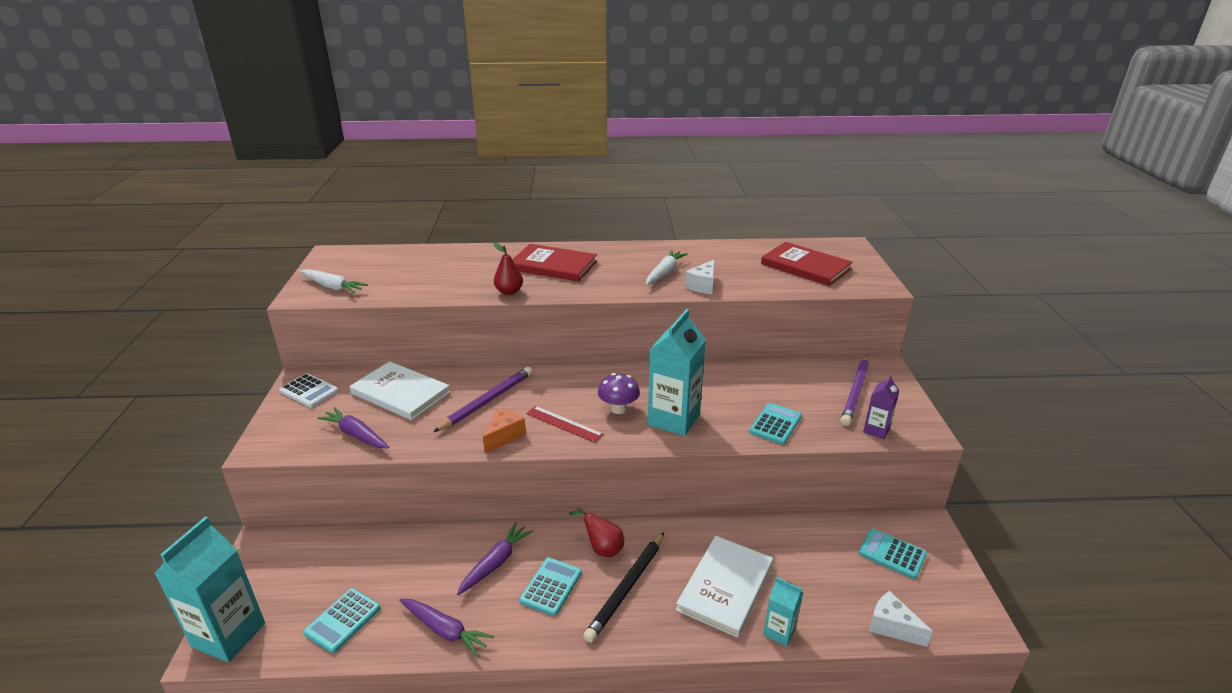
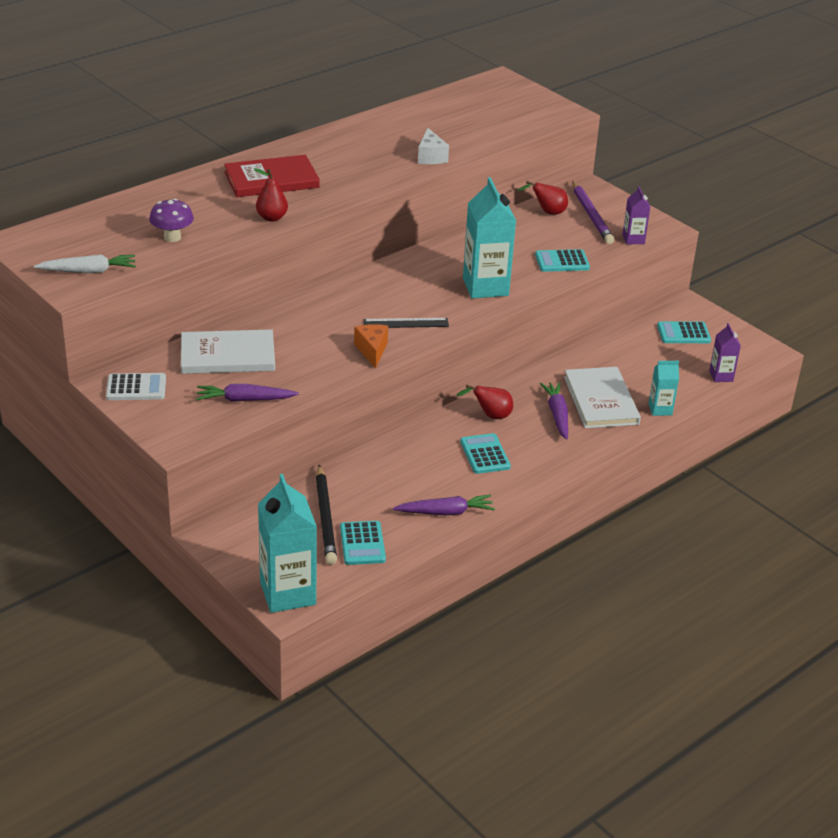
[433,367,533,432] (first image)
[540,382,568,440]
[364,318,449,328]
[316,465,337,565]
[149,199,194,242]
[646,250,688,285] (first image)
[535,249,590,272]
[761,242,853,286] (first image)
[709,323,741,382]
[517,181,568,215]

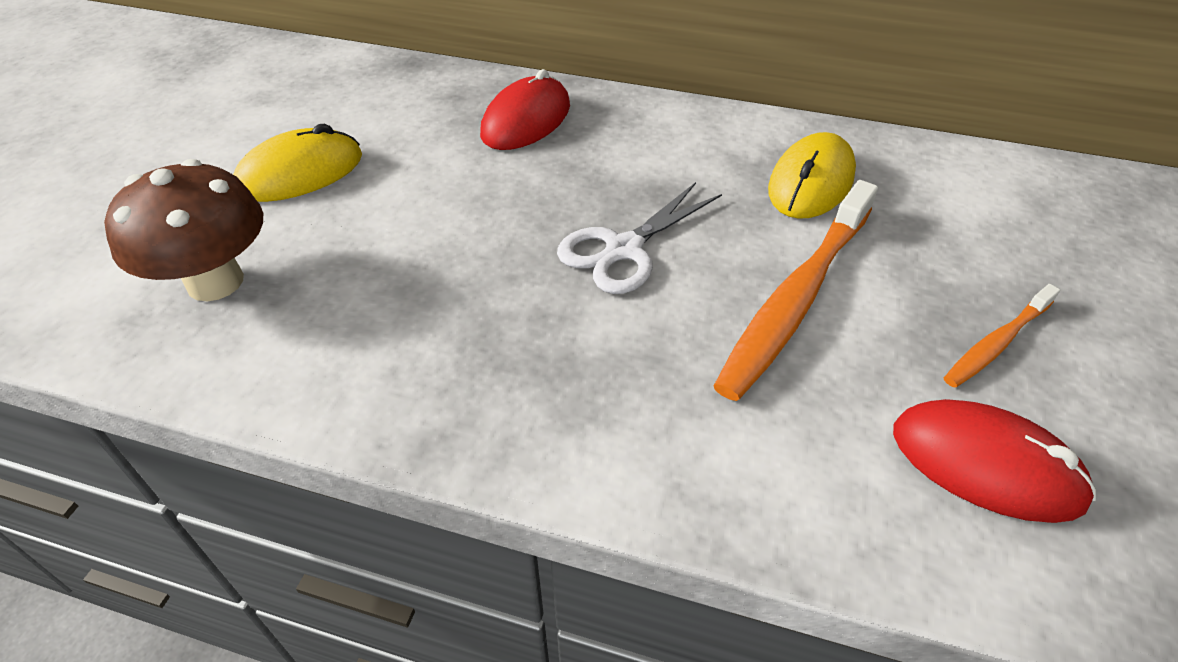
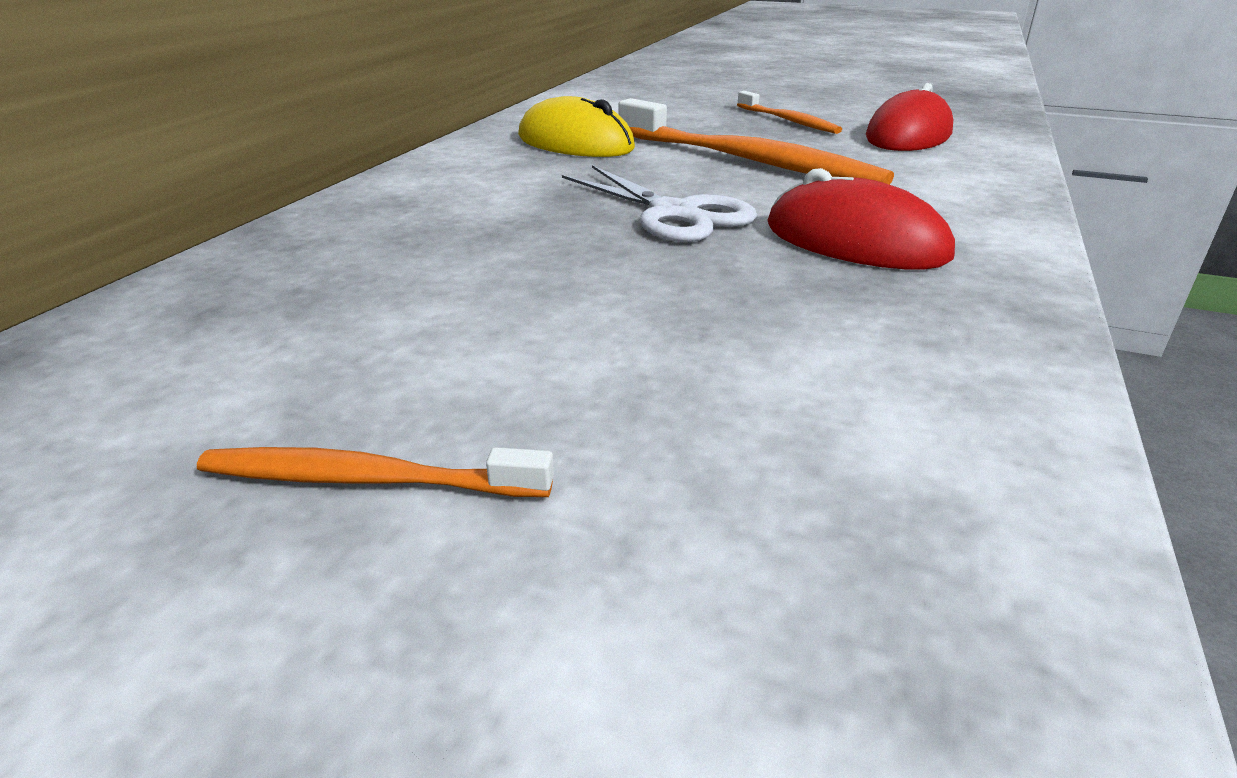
[104,159,263,301] (first image)
[197,447,554,497]
[767,168,955,269]

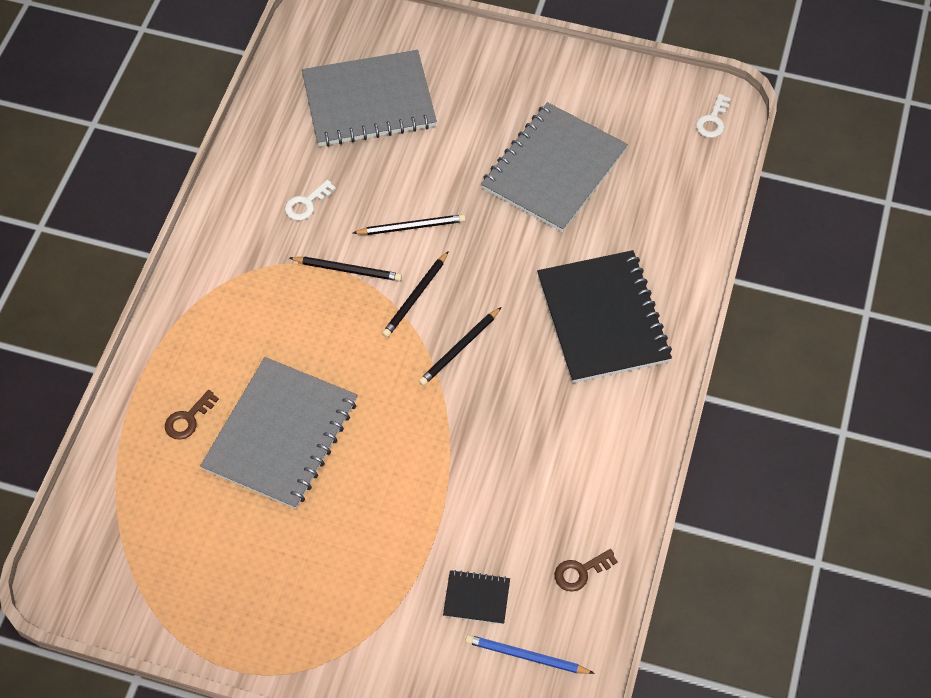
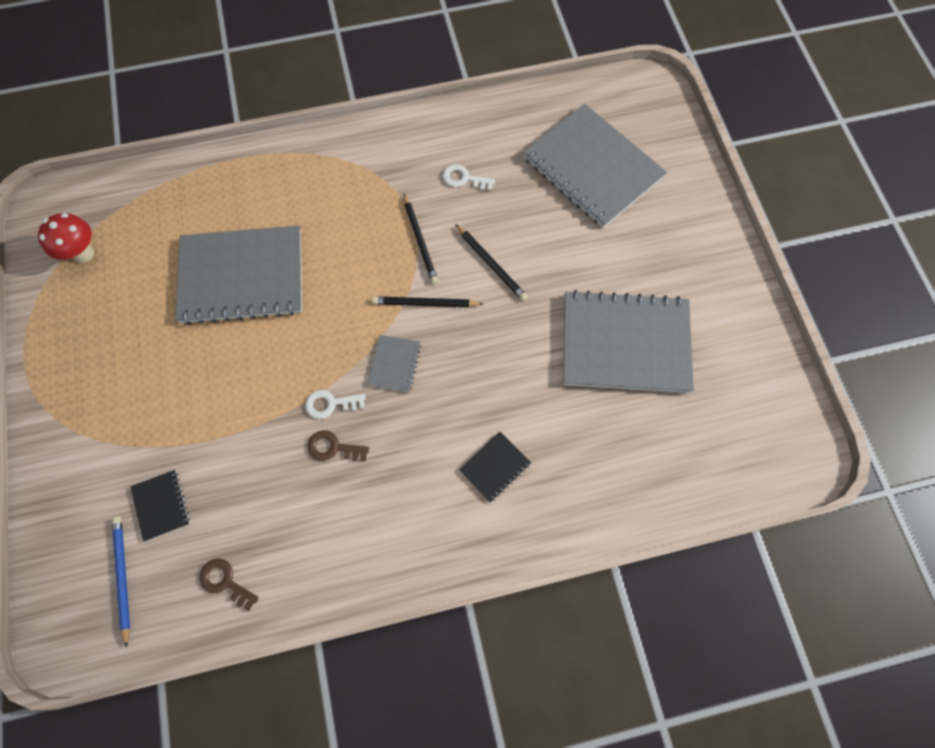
[308,430,369,461]
[367,335,421,392]
[459,431,531,502]
[305,390,366,419]
[38,213,94,263]

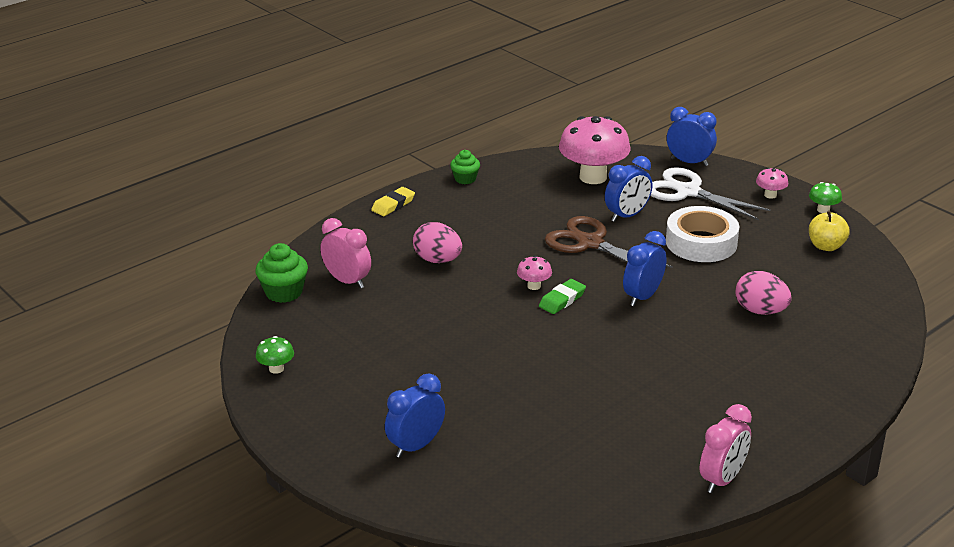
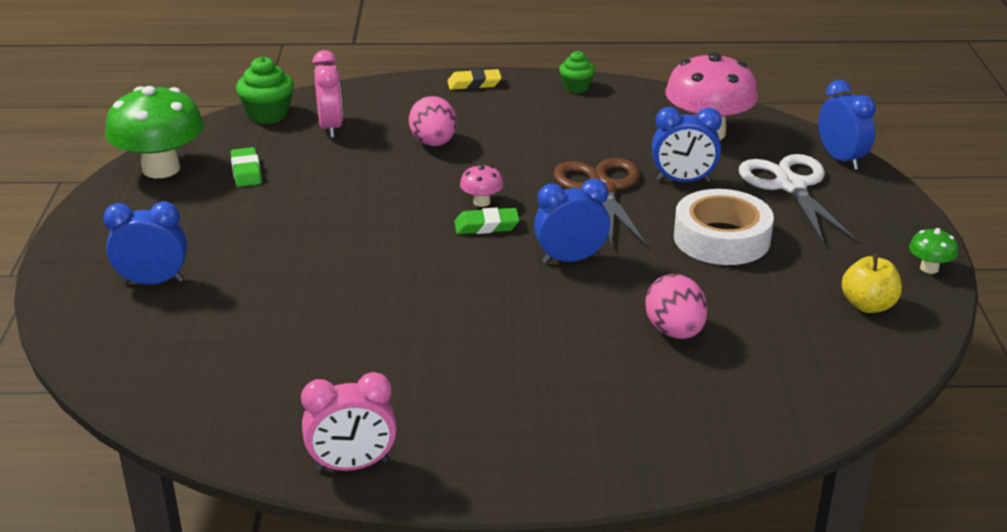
[105,86,204,178]
[756,168,788,199] (first image)
[231,147,262,187]

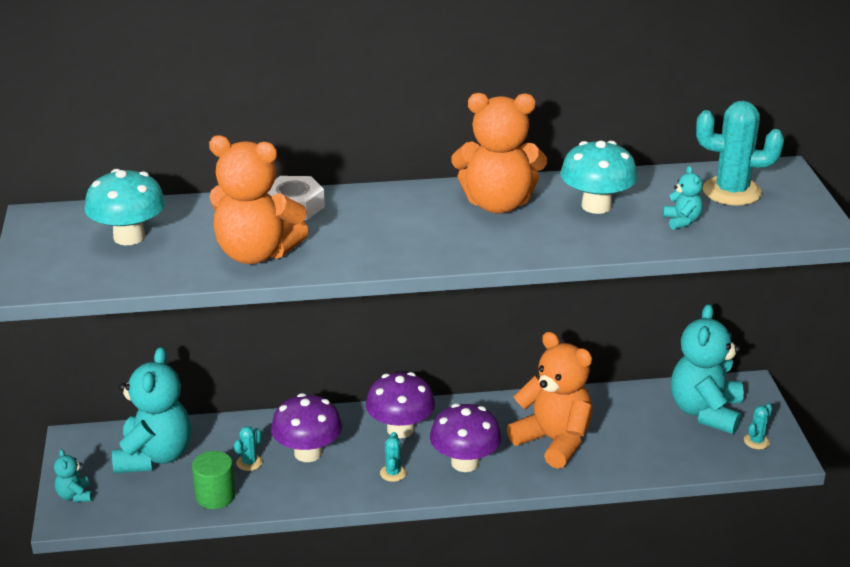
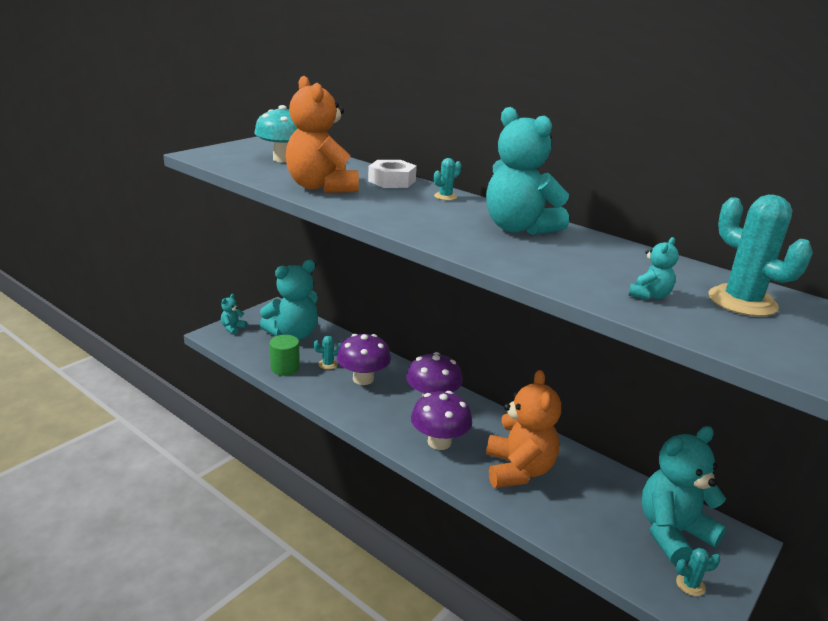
[434,158,462,200]
[486,107,569,235]
[560,141,638,214] (first image)

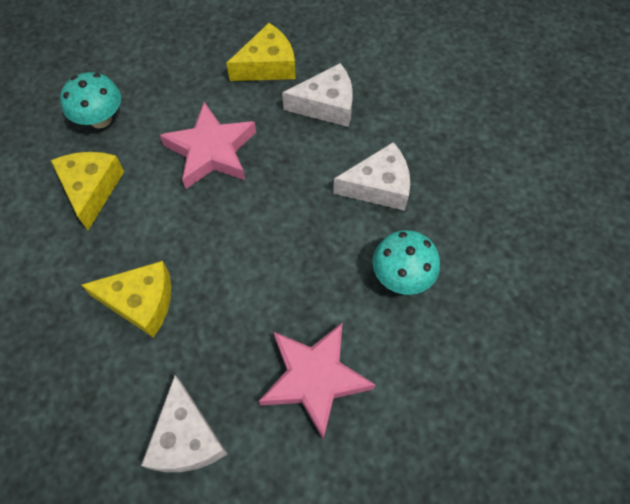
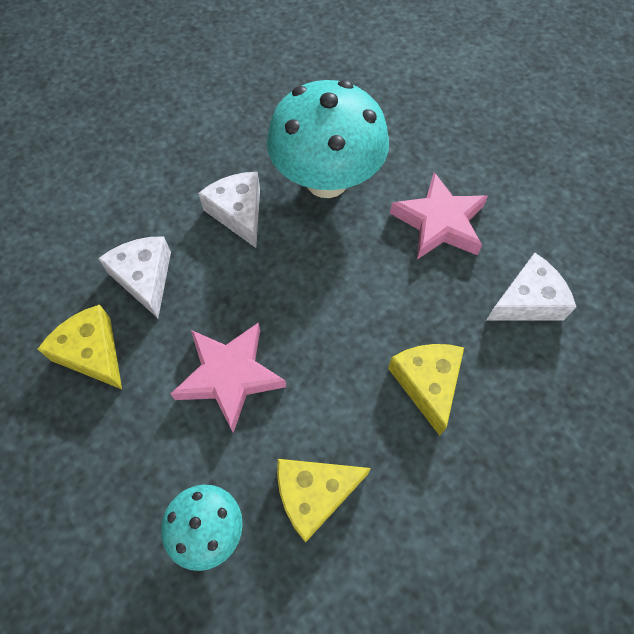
[267,80,389,198]

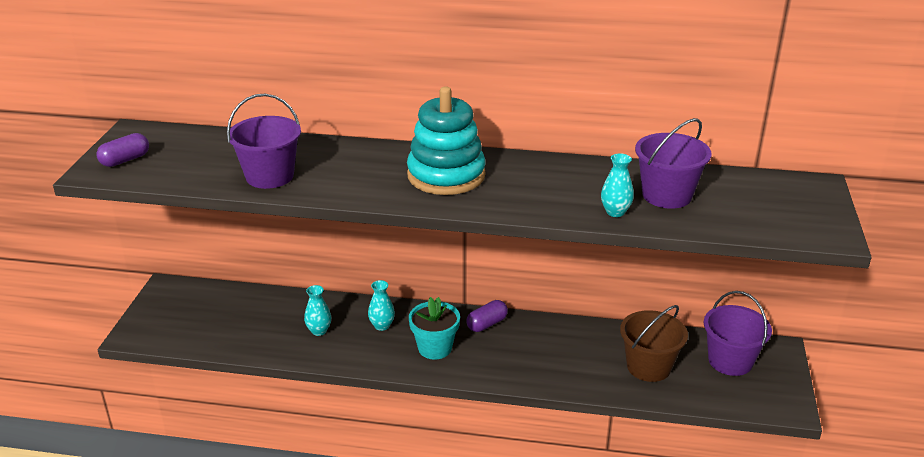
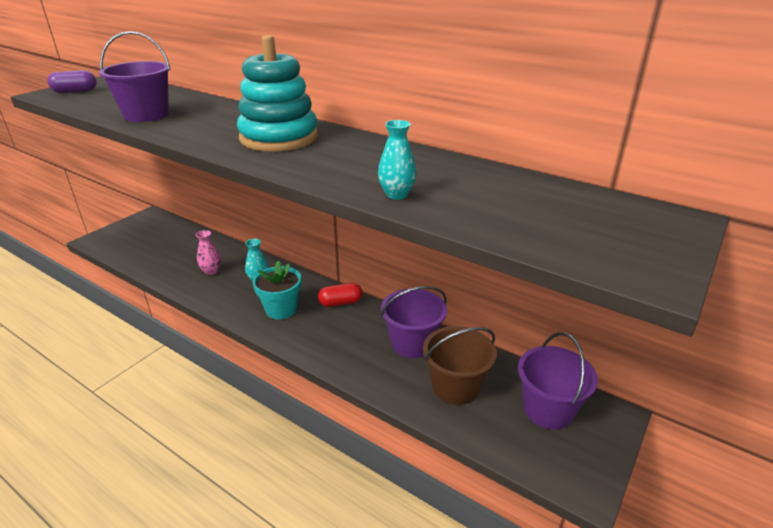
[196,230,221,275]
[318,283,362,307]
[381,286,447,358]

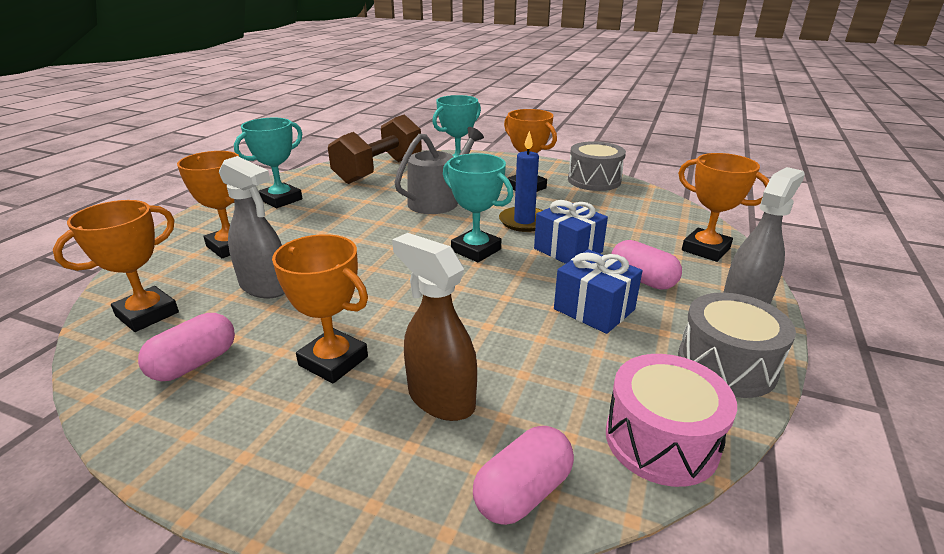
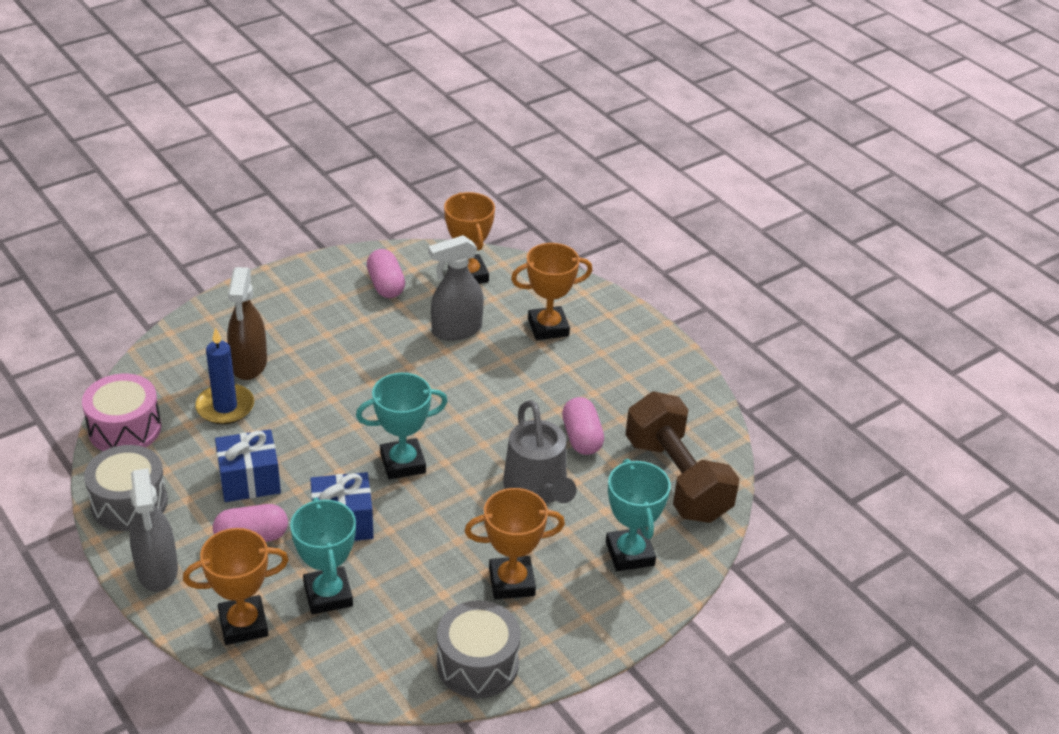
[290,498,356,615]
[272,234,368,383] (first image)
[227,267,267,380]
[562,397,604,455]
[195,327,254,424]

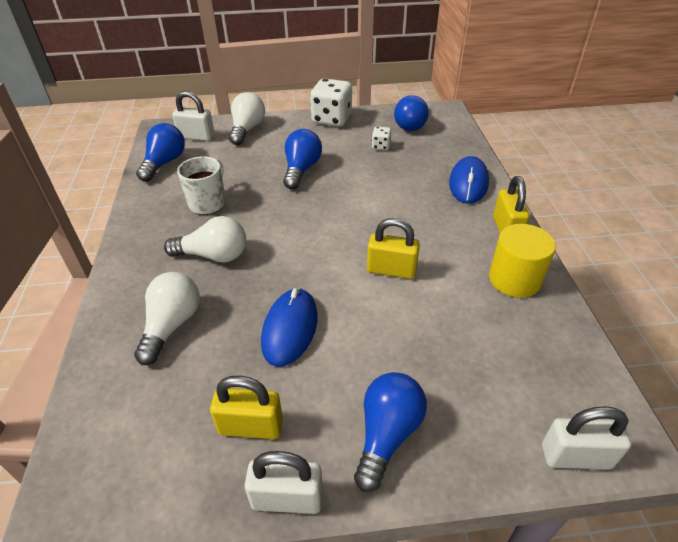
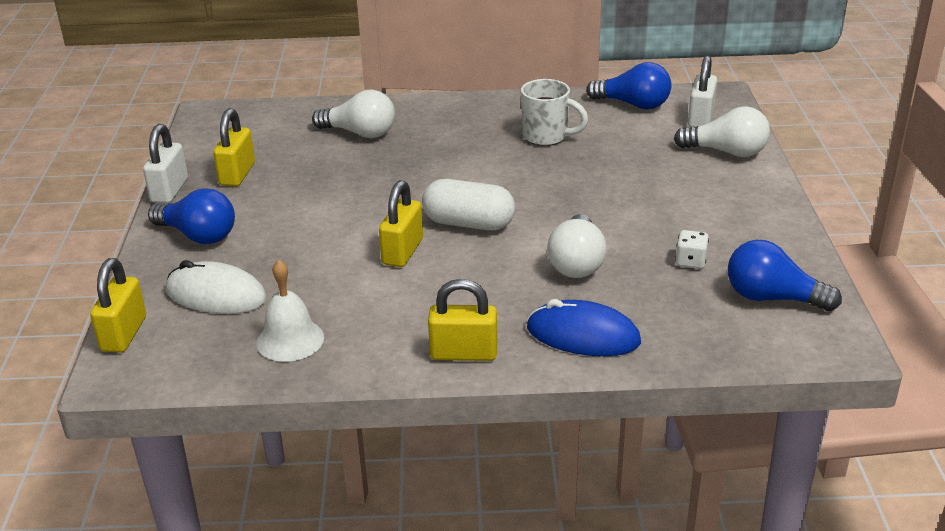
[547,214,607,278]
[261,288,318,367] (first image)
[283,129,322,189] (first image)
[310,79,352,127] (first image)
[489,224,556,298] (first image)
[90,258,146,353]
[166,260,267,314]
[256,260,324,362]
[422,179,515,231]

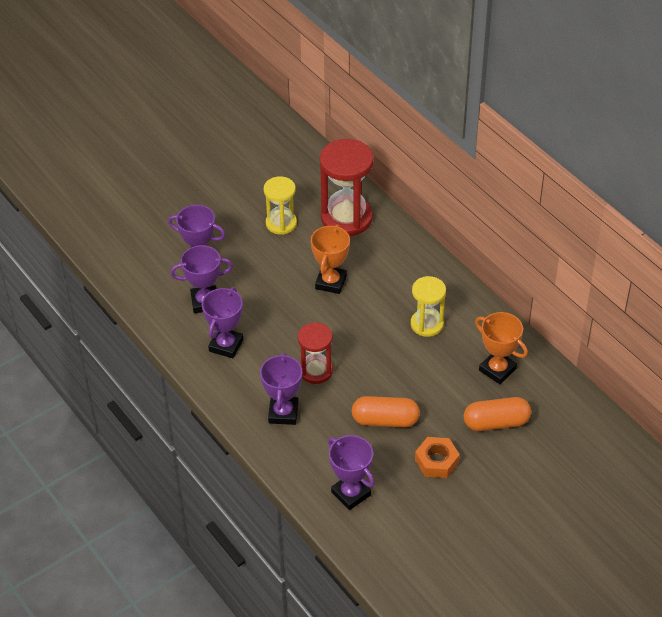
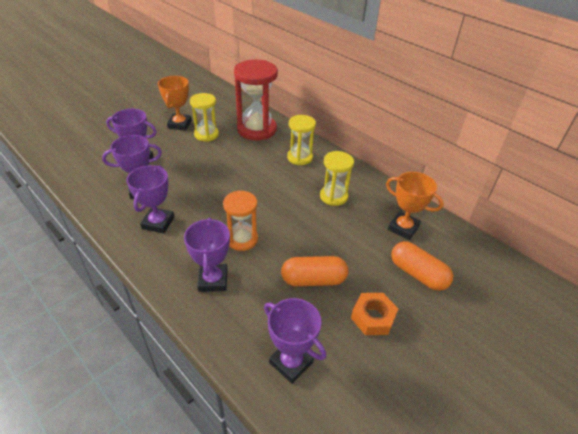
[223,191,258,251]
[158,76,192,131]
[391,241,453,291]
[287,115,316,165]

